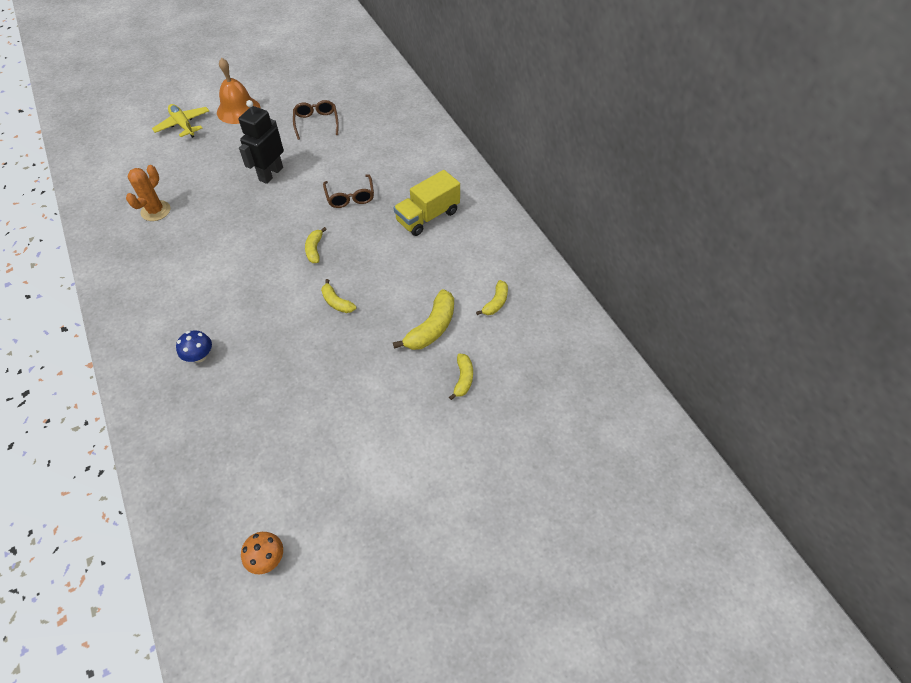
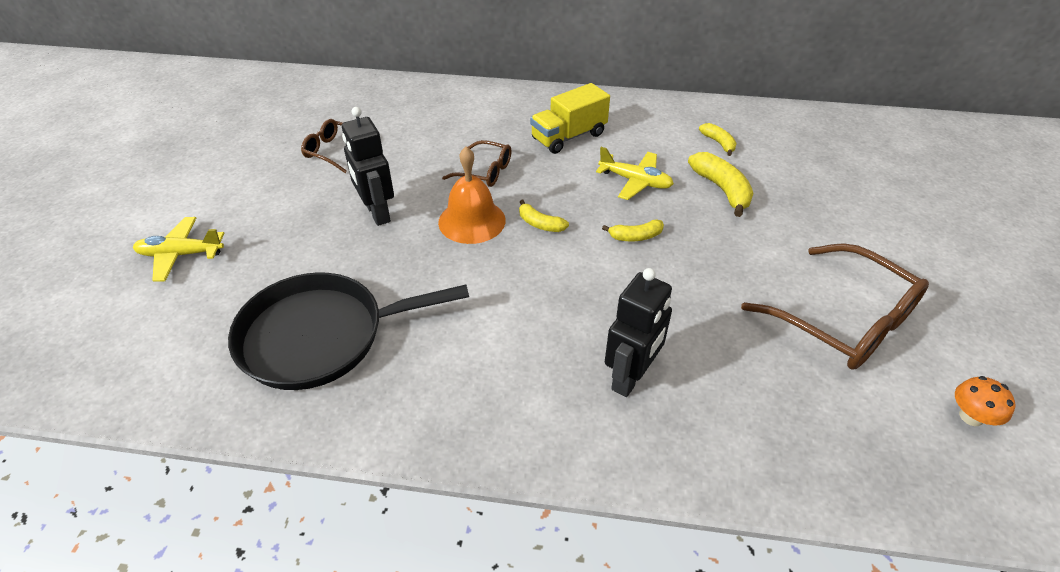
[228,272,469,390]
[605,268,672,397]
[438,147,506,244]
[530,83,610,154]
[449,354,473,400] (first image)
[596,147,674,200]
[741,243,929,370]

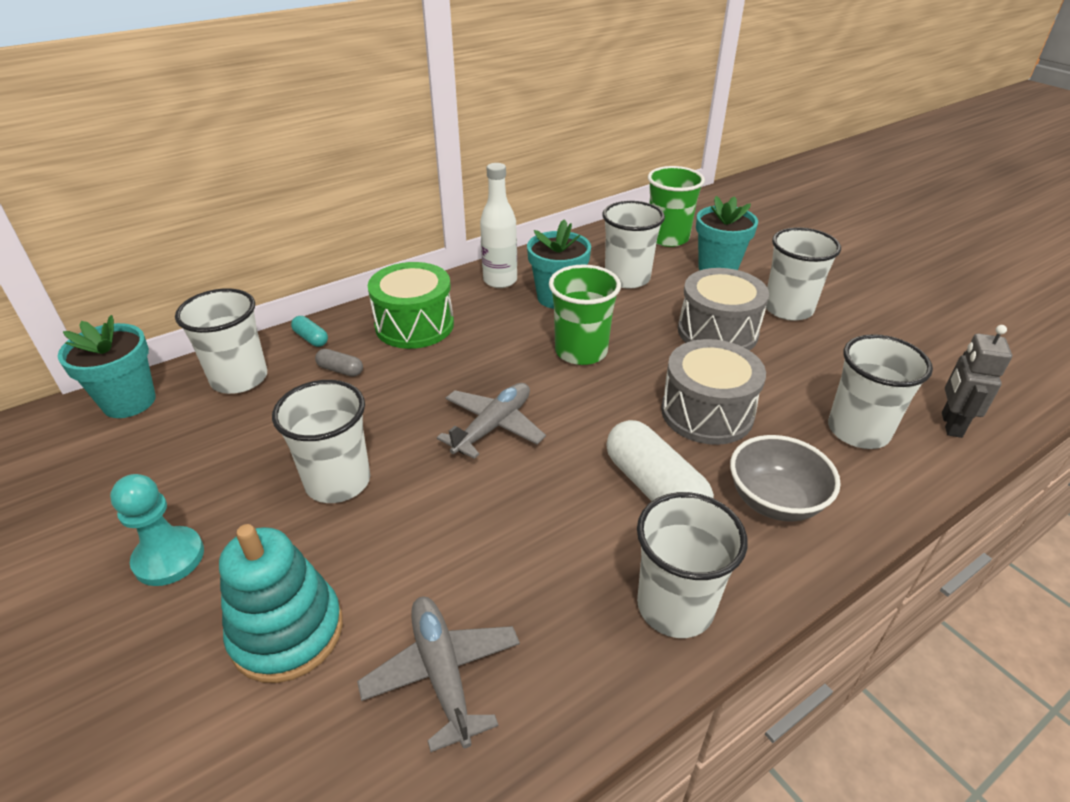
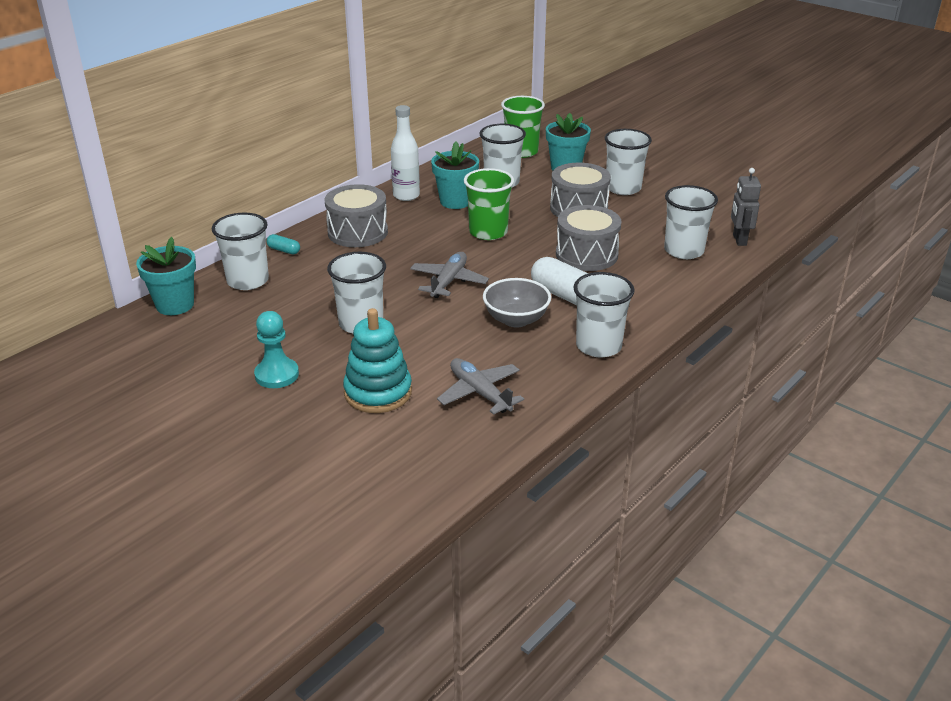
[315,349,363,377] (first image)
[325,184,388,247]
[483,278,551,328]

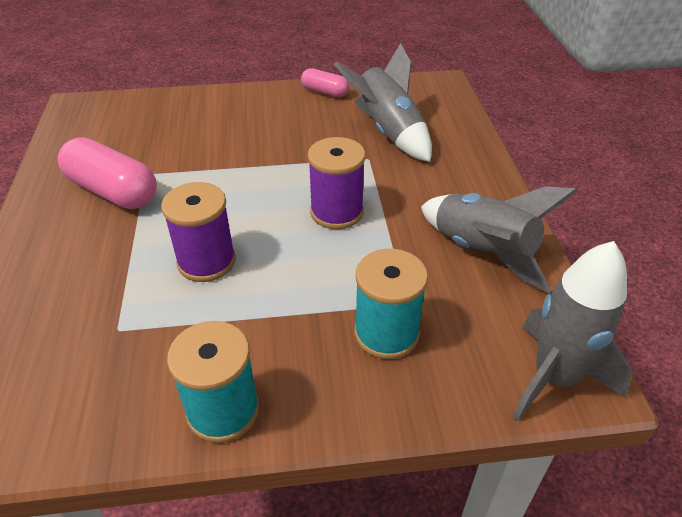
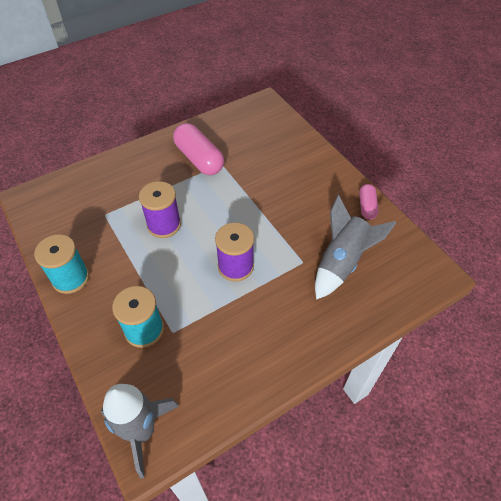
[173,123,224,175]
[421,186,578,293] (first image)

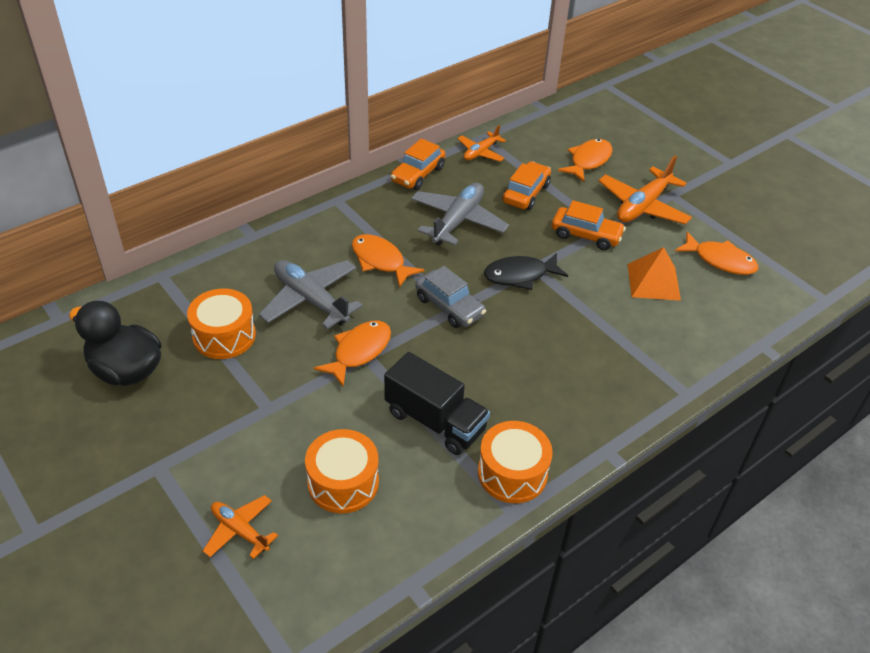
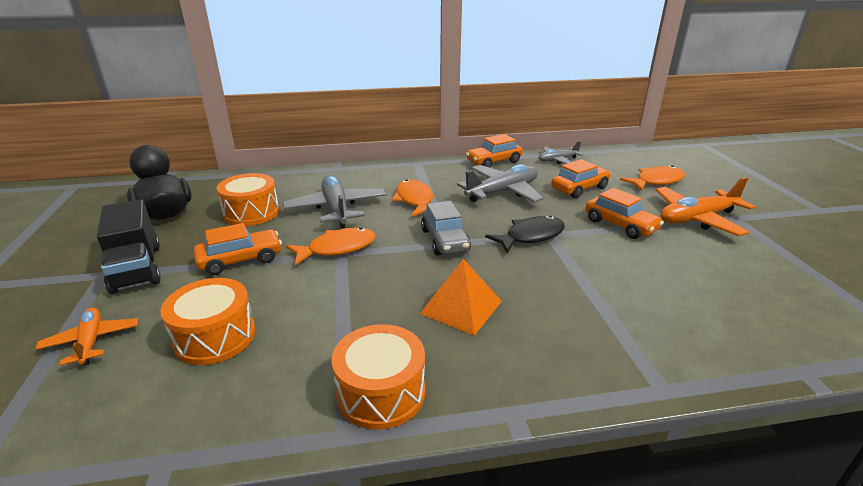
[97,199,161,294]
[539,141,583,164]
[485,216,565,253]
[420,259,502,336]
[675,232,758,275] (first image)
[194,223,282,275]

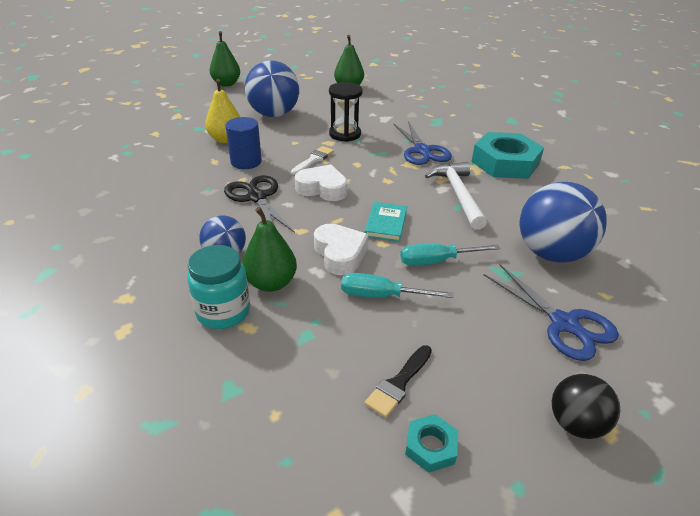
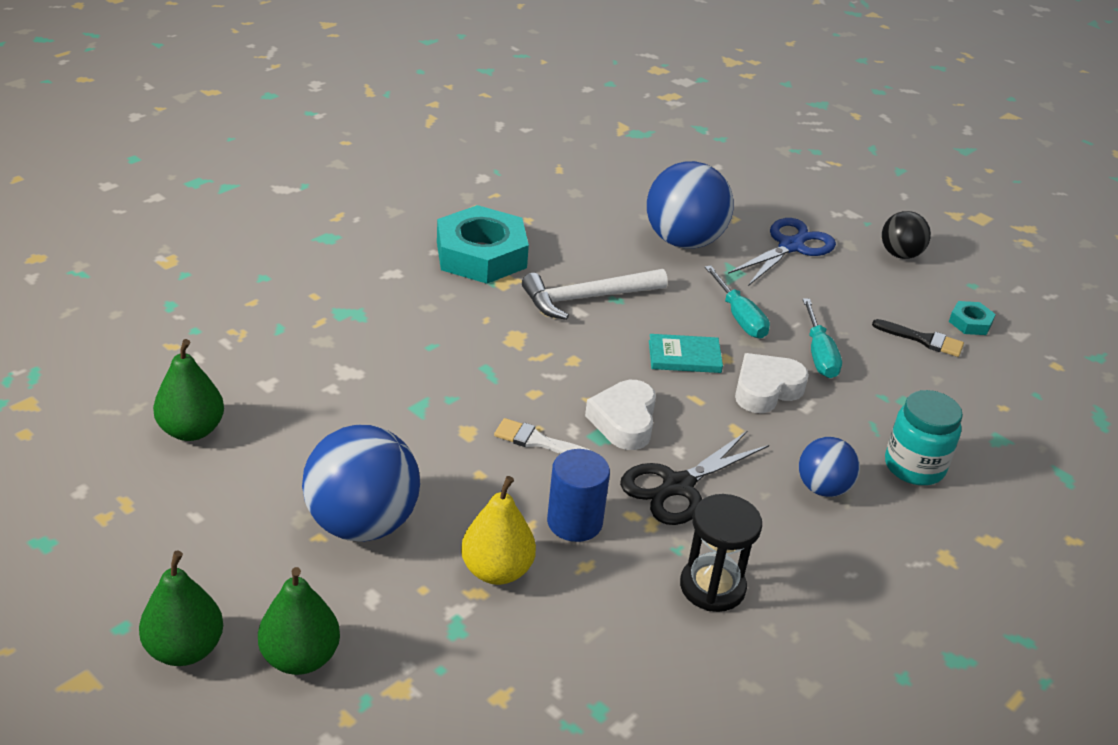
[258,567,340,675]
[680,494,762,612]
[394,121,452,165] (first image)

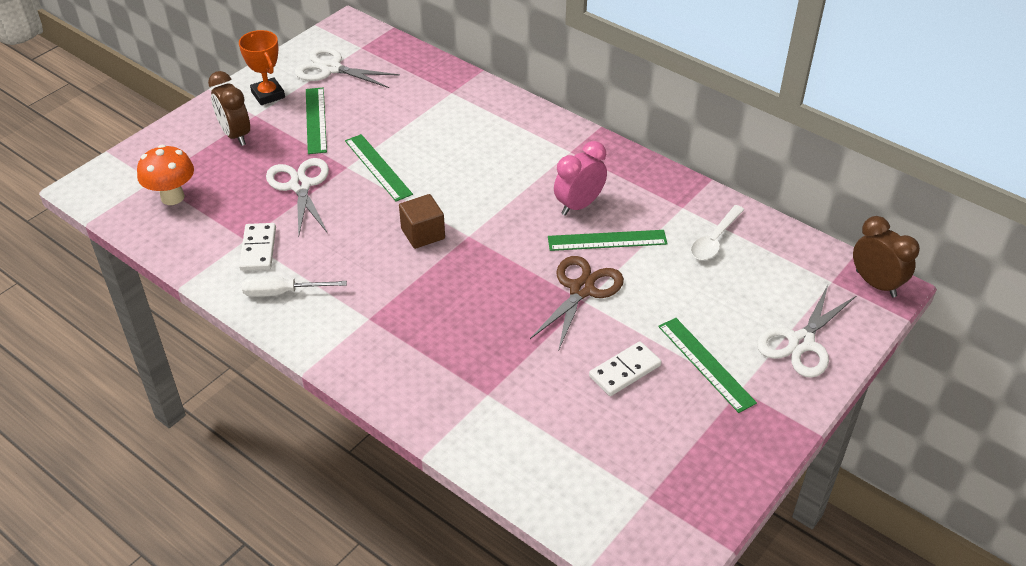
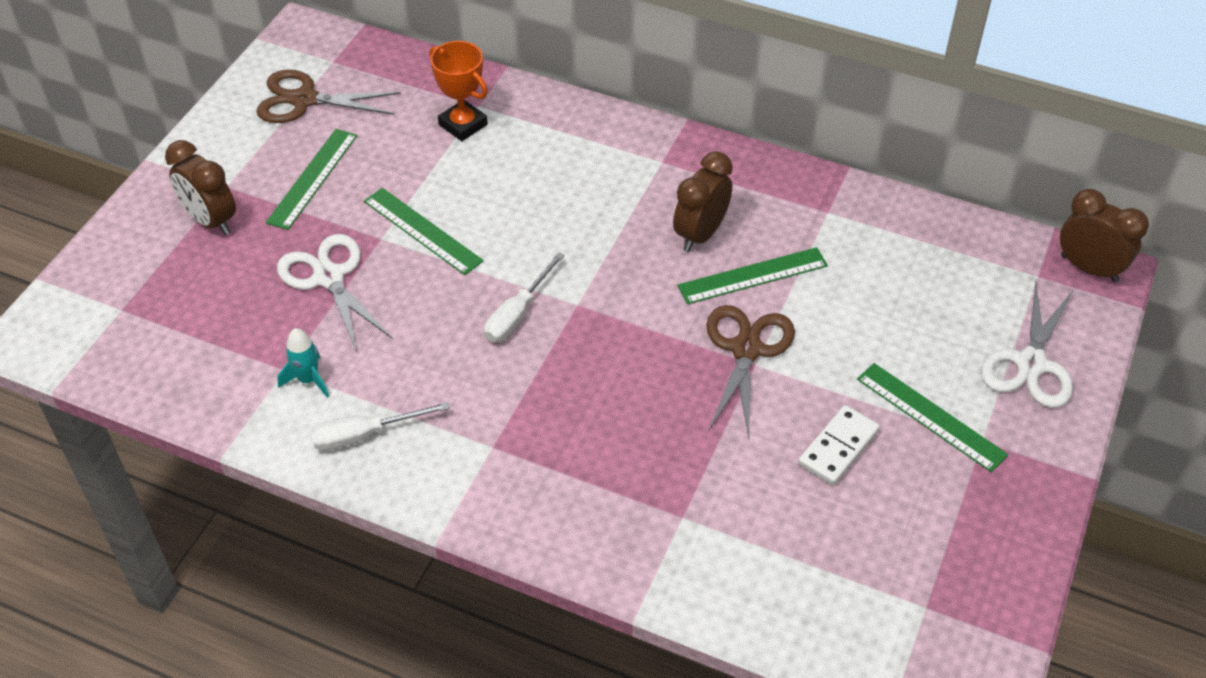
[137,145,194,205] (first image)
[429,41,488,141]
[277,328,329,397]
[256,70,401,123]
[266,129,357,230]
[484,252,565,342]
[673,151,733,252]
[691,205,745,260] (first image)

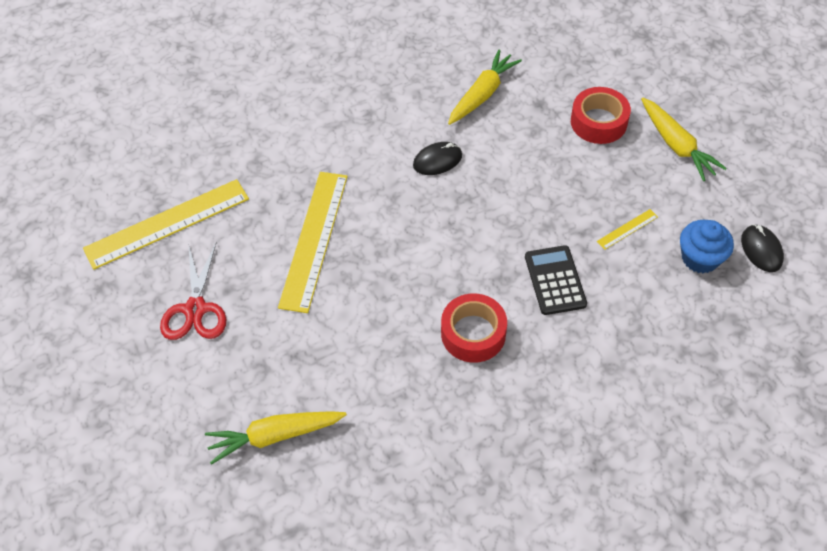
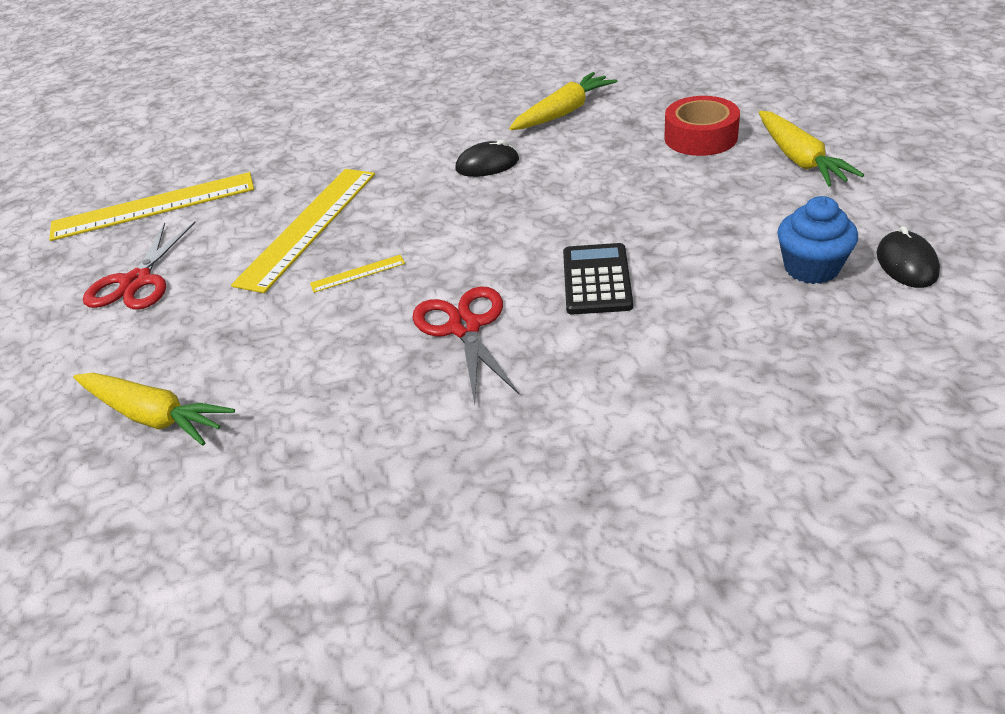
[73,373,235,445]
[413,286,520,404]
[310,255,405,293]

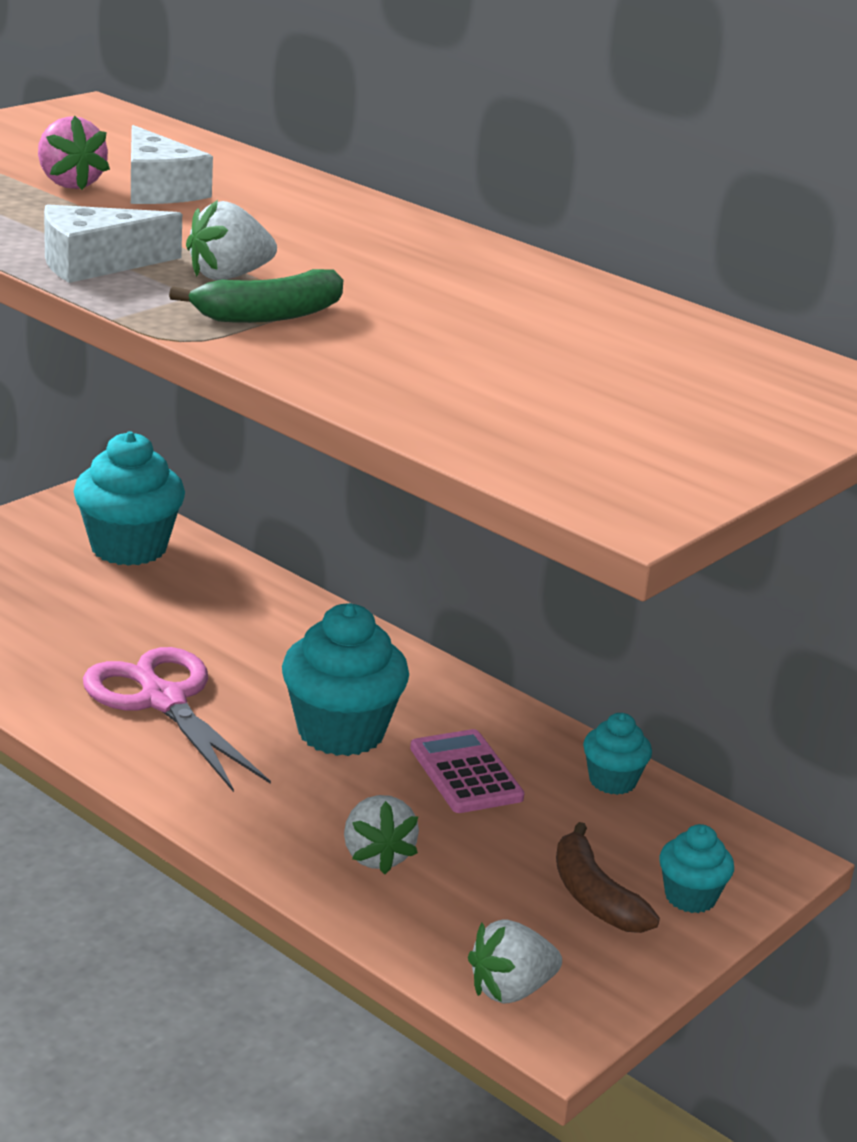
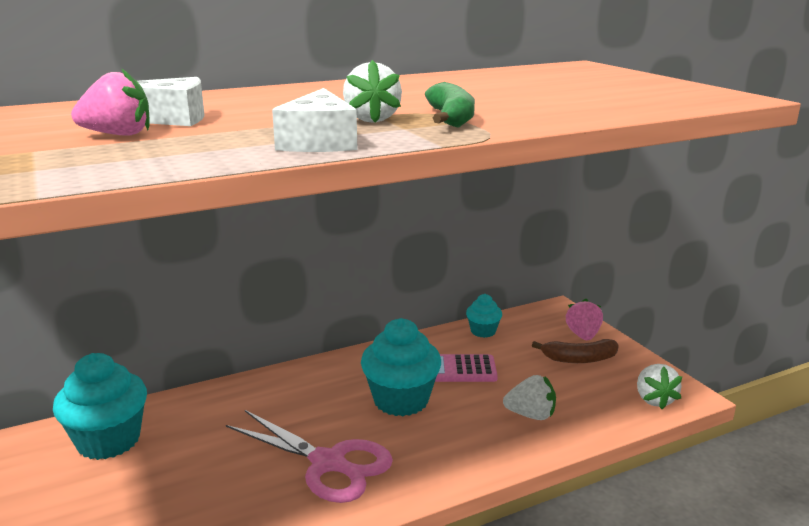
[226,410,393,503]
[566,299,603,340]

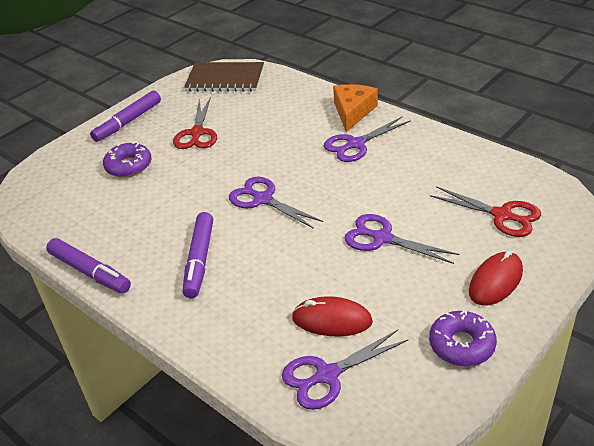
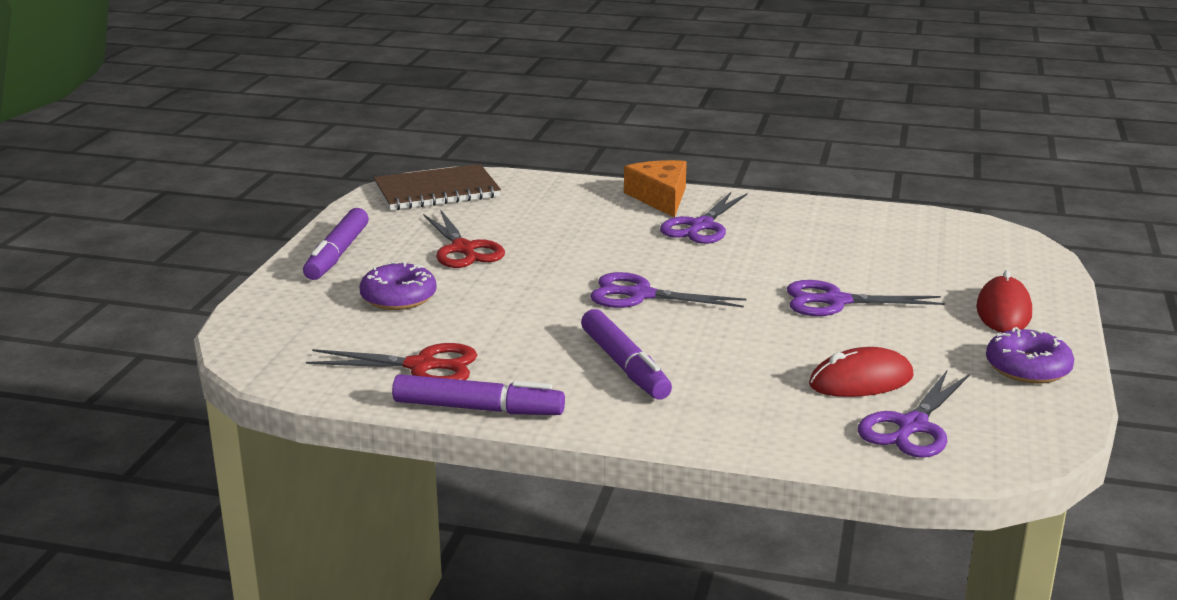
[306,343,477,380]

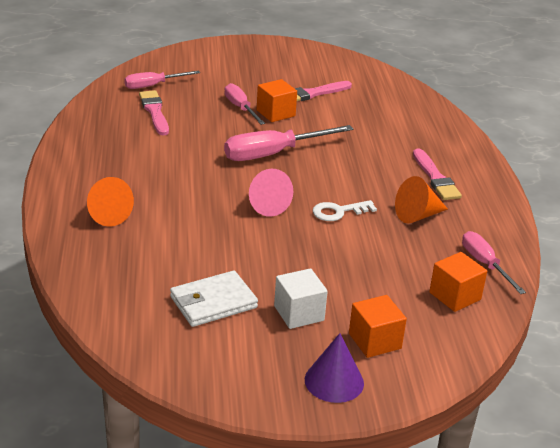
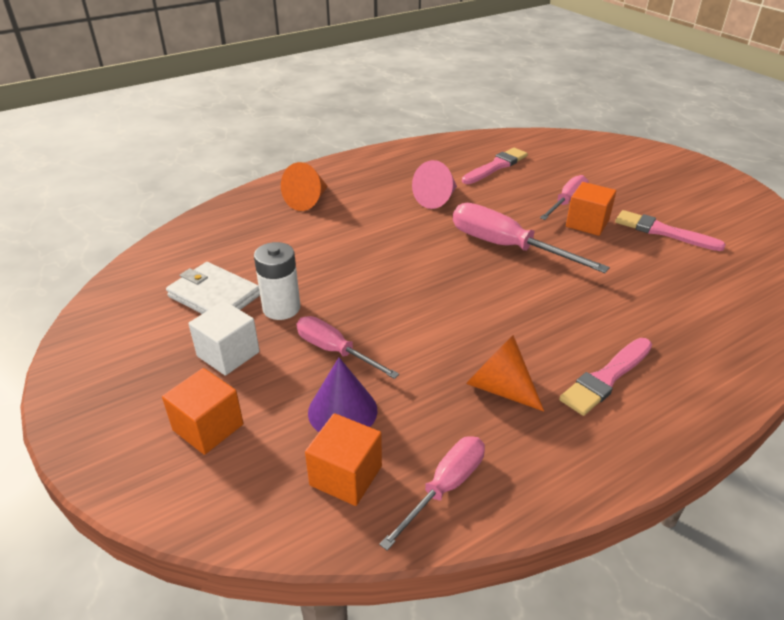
[297,316,399,379]
[412,160,457,209]
[308,357,377,432]
[313,200,377,221] (first image)
[254,242,300,320]

